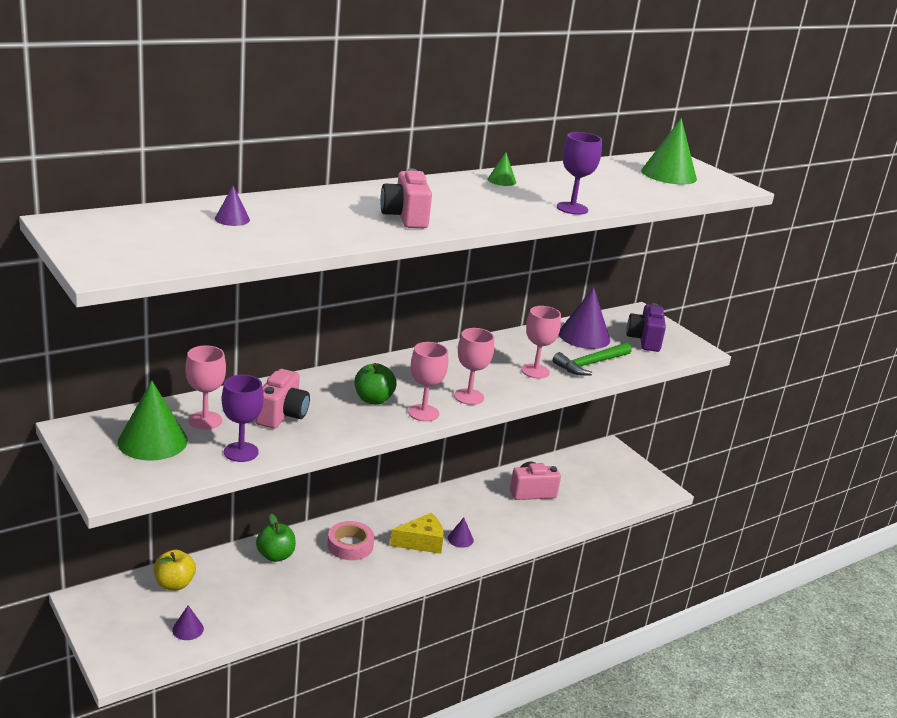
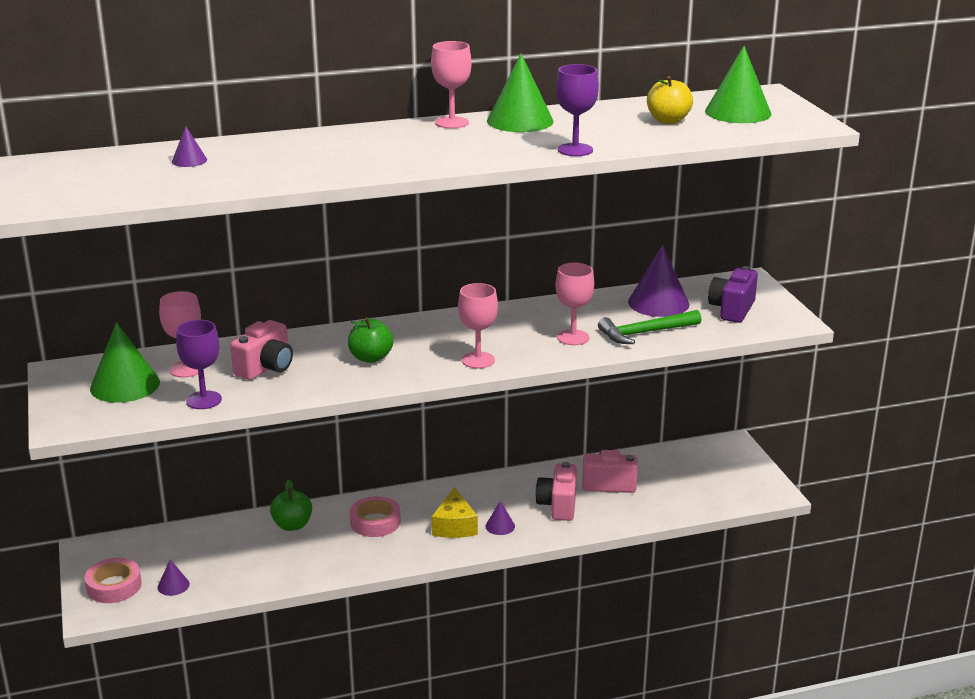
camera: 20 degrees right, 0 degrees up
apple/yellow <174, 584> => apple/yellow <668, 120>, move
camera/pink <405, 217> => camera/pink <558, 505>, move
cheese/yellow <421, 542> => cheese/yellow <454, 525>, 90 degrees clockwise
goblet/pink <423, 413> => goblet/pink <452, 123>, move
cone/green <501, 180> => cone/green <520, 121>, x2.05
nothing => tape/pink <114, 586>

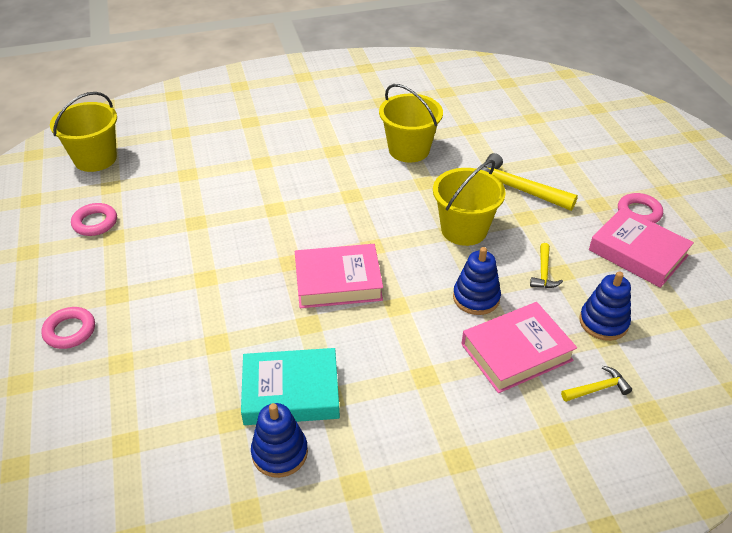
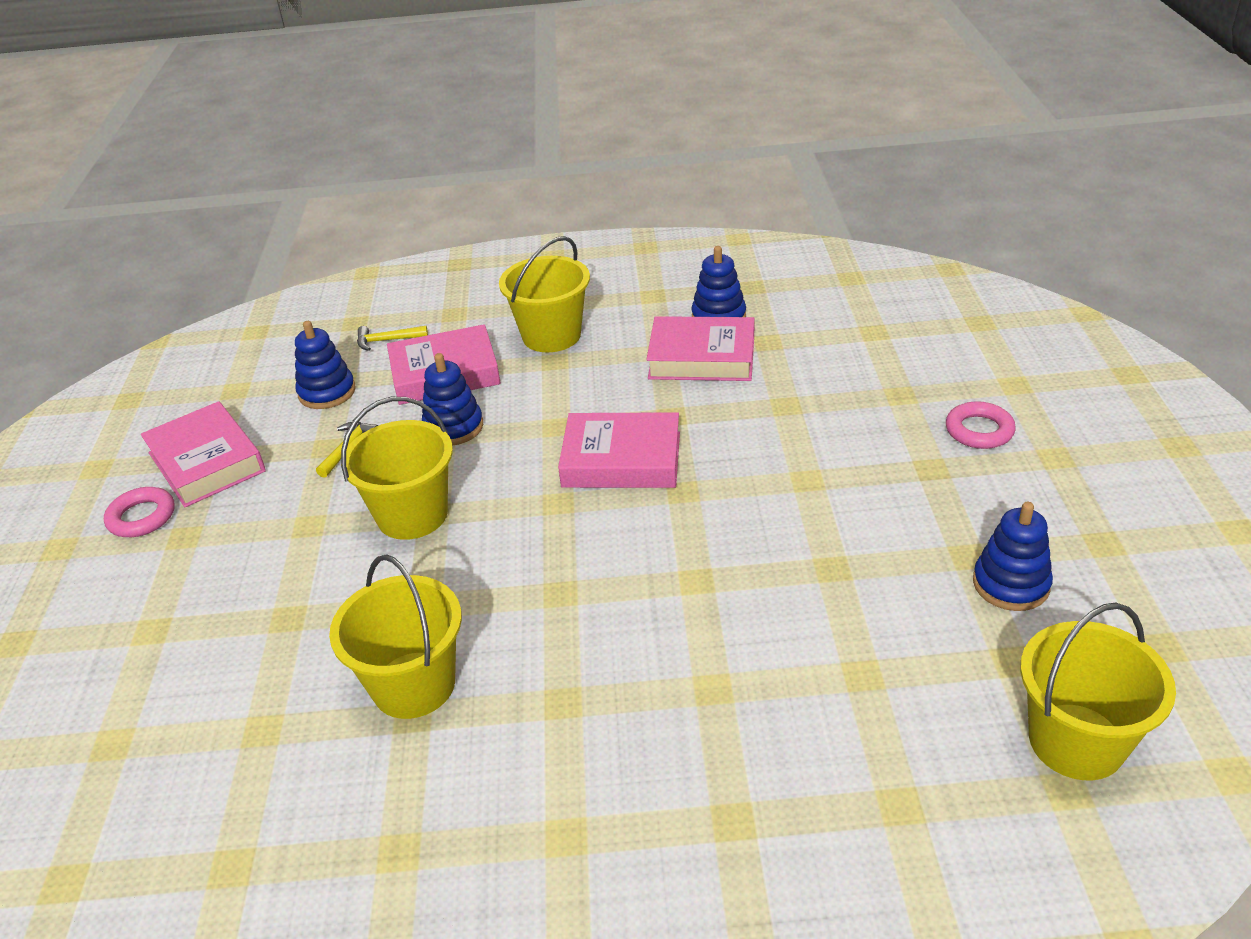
camera: 165 degrees left, 5 degrees down
ring/pink <95, 223> => stacking toy/blue <1011, 584>
book/turquoise <291, 392> => book/pink <702, 357>
hammer/yellow <516, 189> => nothing
nothing => bucket/yellow <551, 335>

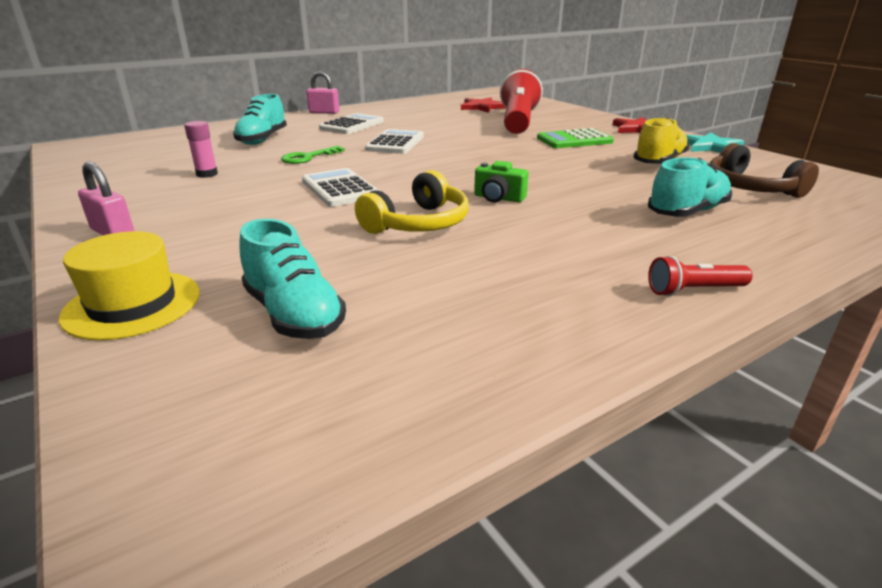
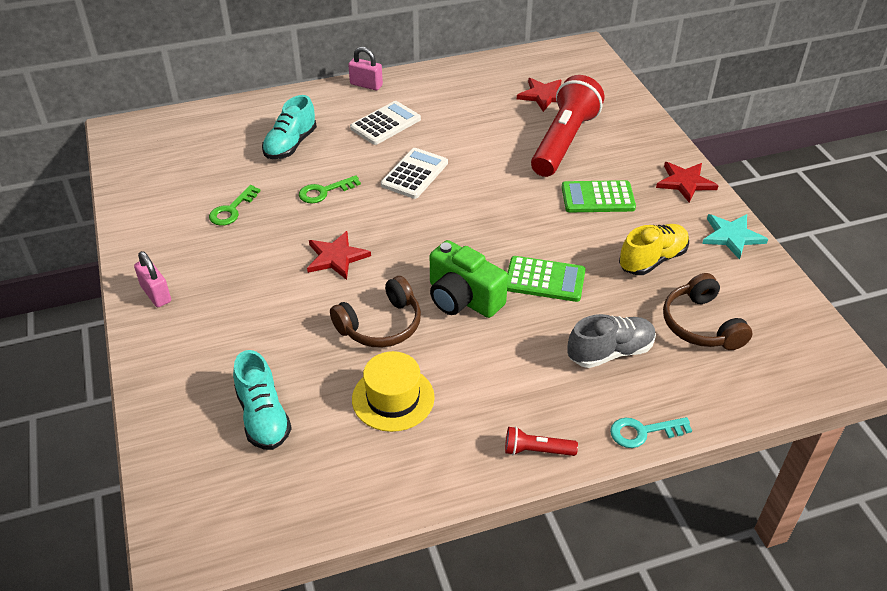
camera: 15 degrees right, 15 degrees up
hat/yellow <132, 304> => hat/yellow <393, 398>, move
glue stick/pink <207, 174> => key/green <232, 210>
calculator/white <340, 189> => star/red <336, 257>
headphones/yellow <418, 223> => headphones/brown <381, 325>
camera/green <498, 198> => camera/green <463, 298>, x1.78
shoe/turquoise <687, 212> => shoe/grey <610, 352>
nothing => calculator/green <545, 280>
nothing => key/turquoise <643, 432>

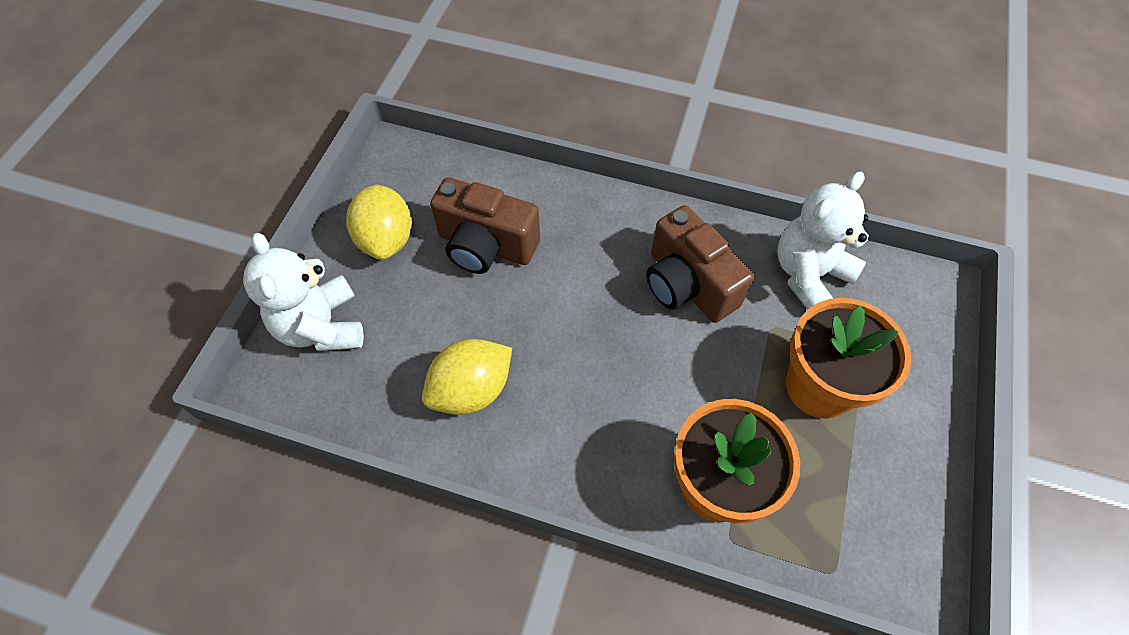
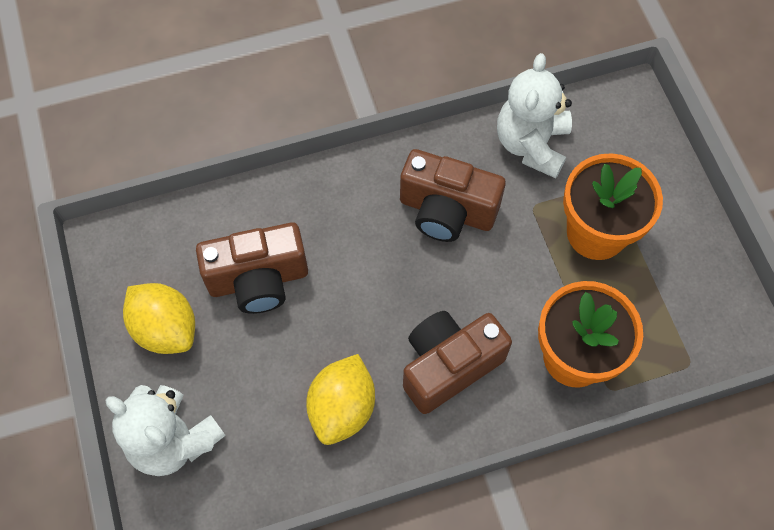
camera: 35 degrees left, 5 degrees up
nothing => camera/brown <449, 366>

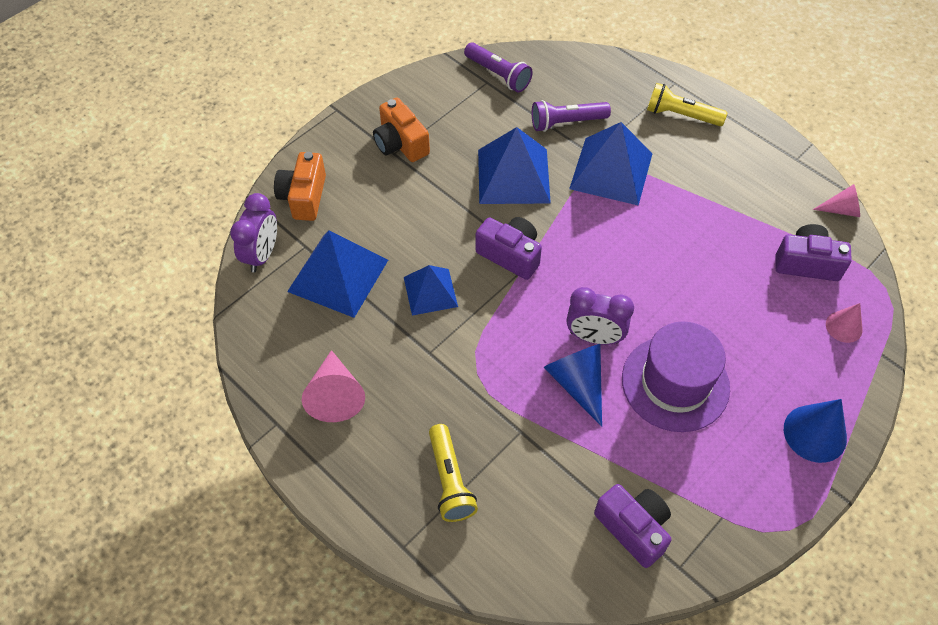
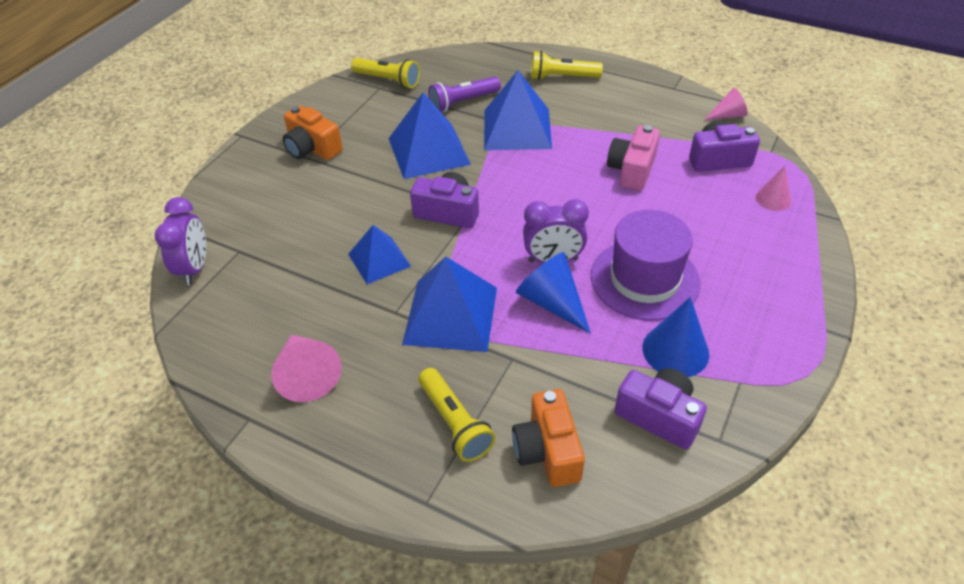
camera: 15 degrees left, 10 degrees down
camera/orange <304, 197> => camera/orange <547, 451>, move
pyramid/blue <338, 275> => pyramid/blue <450, 315>, move
flashlight/purple <498, 75> => flashlight/yellow <388, 80>
cone/blue <815, 433> => cone/blue <675, 350>, move
nothing => camera/pink <632, 170>

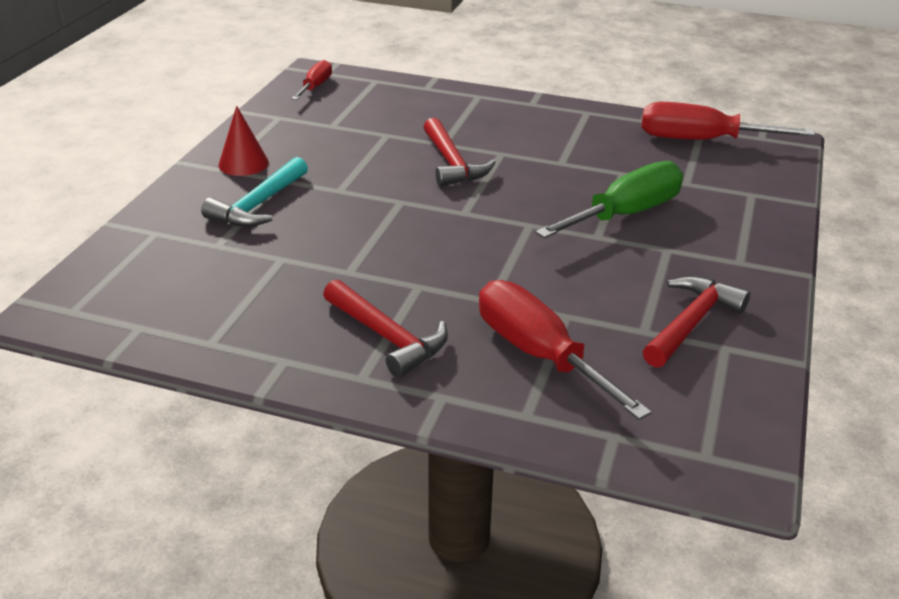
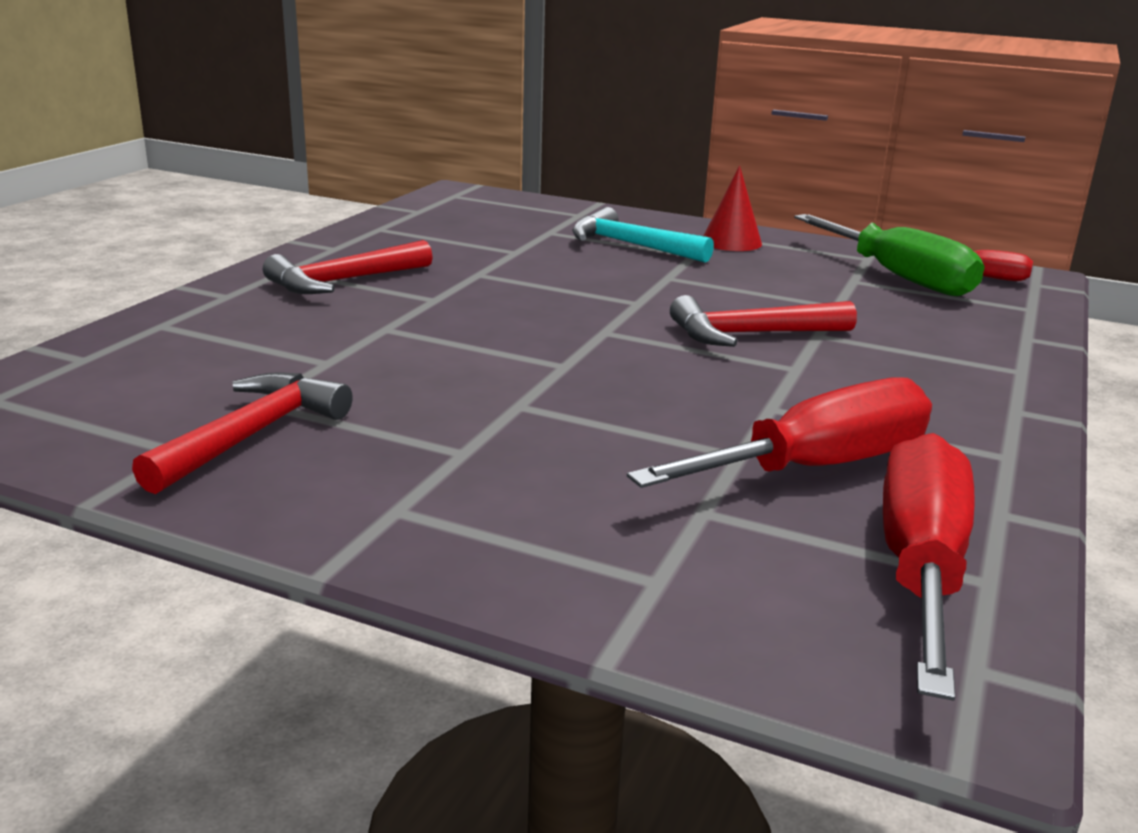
camera: 95 degrees right, 10 degrees down
screwdriver/red <539, 354> => screwdriver/red <817, 467>, move
screwdriver/green <625, 214> => screwdriver/green <899, 277>, move
hammer/red <691, 323> => hammer/red <252, 435>, 105 degrees counterclockwise

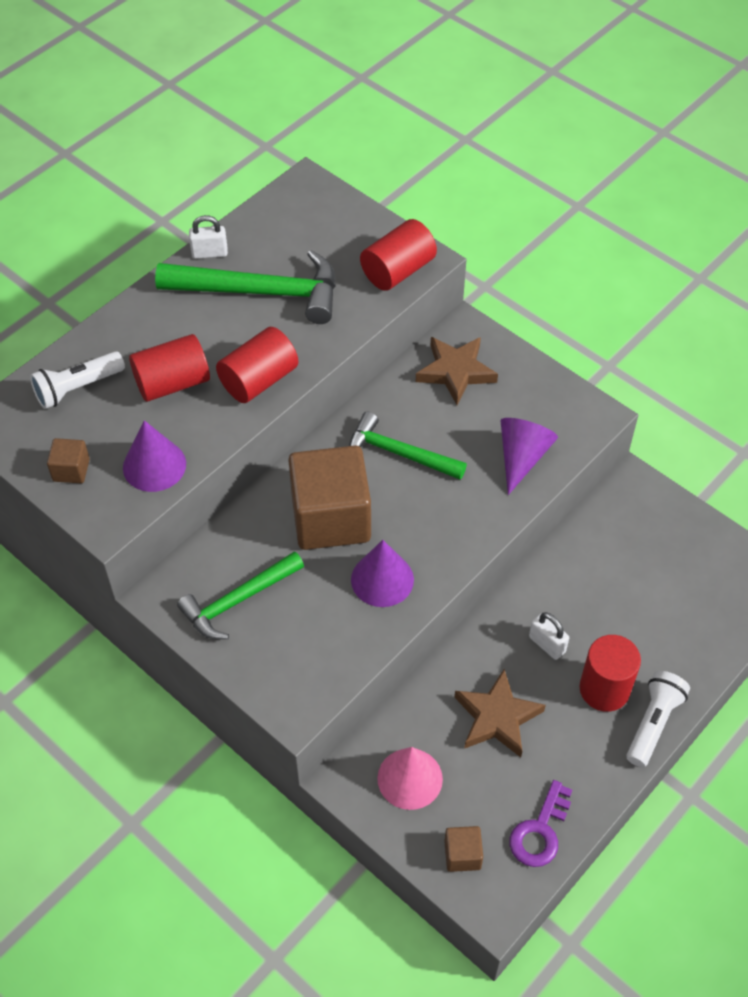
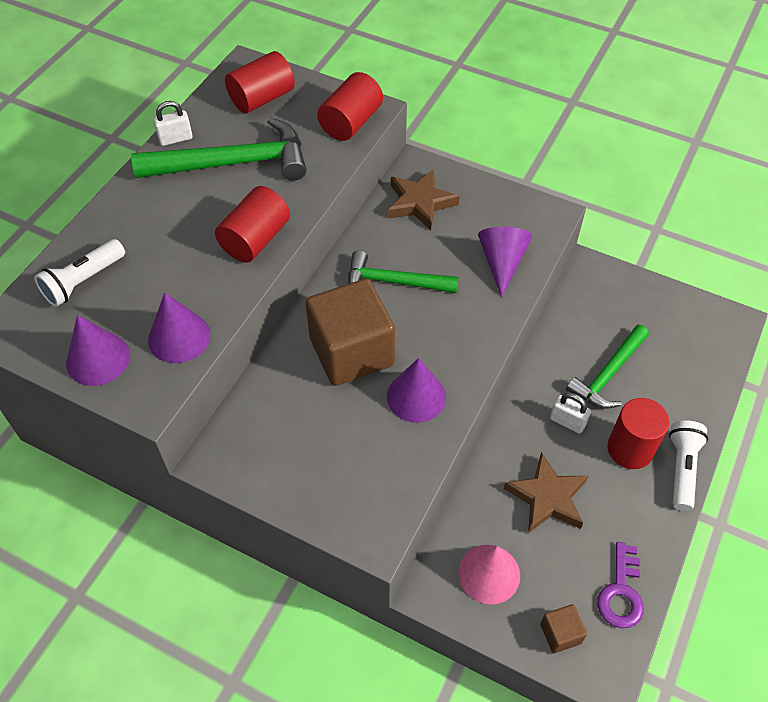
camera: 15 degrees left, 0 degrees up
cube/brown <71, 470> => cone/purple <98, 359>
cylinder/red <172, 383> => cylinder/red <262, 98>, move
hammer/green <238, 601> => hammer/green <608, 374>, move

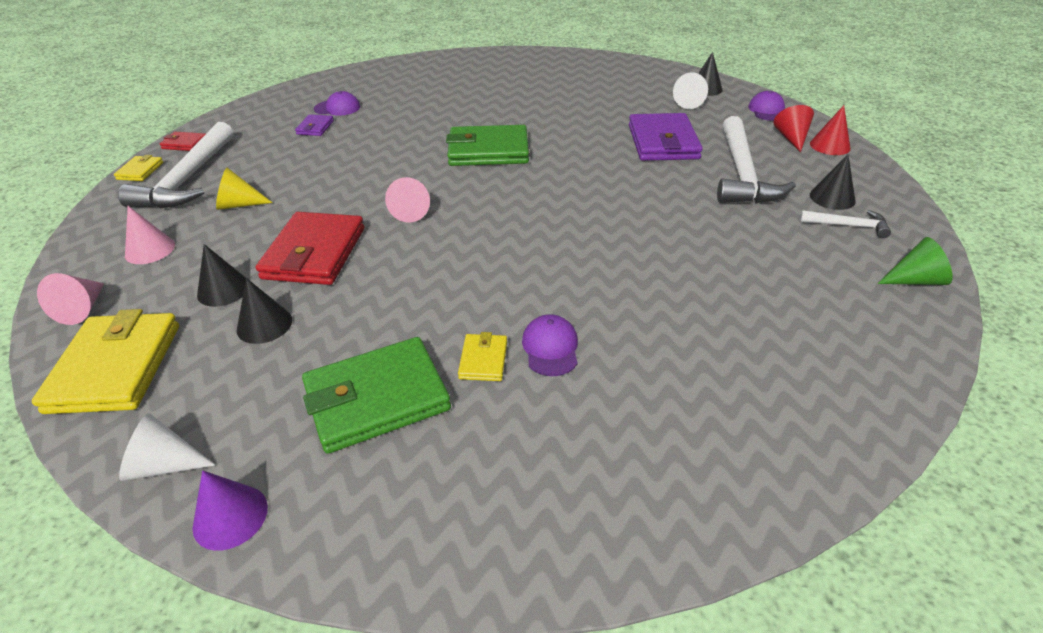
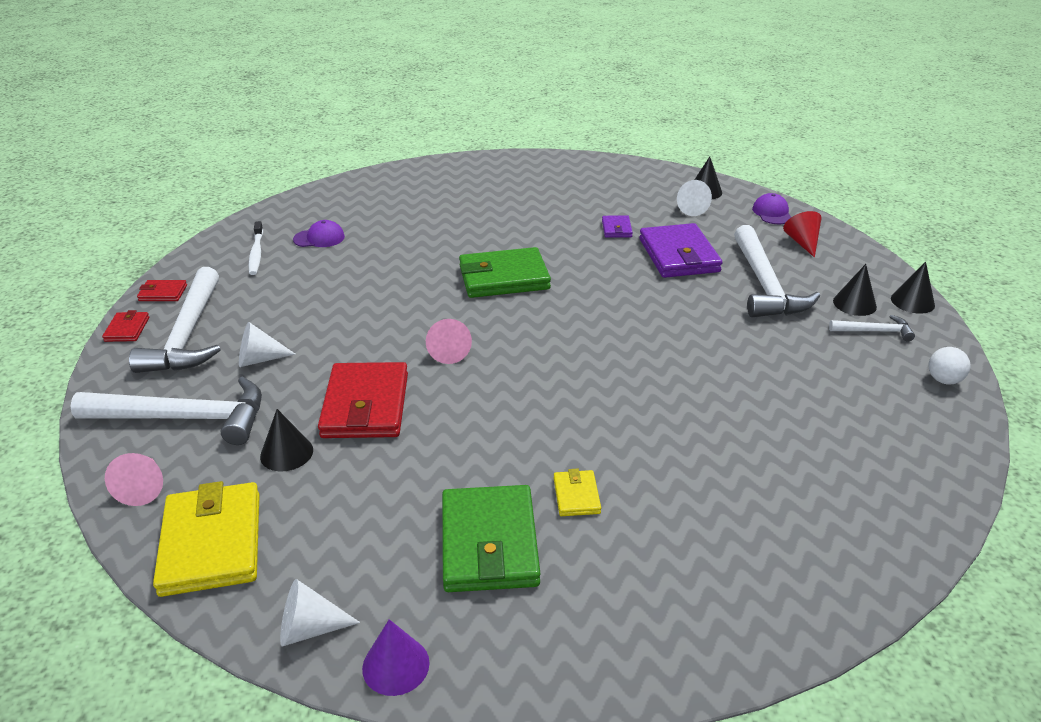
camera: 10 degrees left, 5 degrees down
wallet/yellow <140, 171> => wallet/red <127, 329>
cone/pink <150, 250> => hammer/white <185, 418>
cone/yellow <239, 205> => cone/white <259, 359>
cone/black <264, 324> => cone/black <912, 301>, move
wallet/purple <315, 127> => wallet/purple <616, 229>, move
wallet/green <377, 398> => wallet/green <489, 543>, 60 degrees counterclockwise
cap/purple <550, 348> => nothing
cone/red <830, 146> => nothing
cone/green <914, 280> => ball/white <943, 380>
nothing => toothbrush/white <256, 253>

